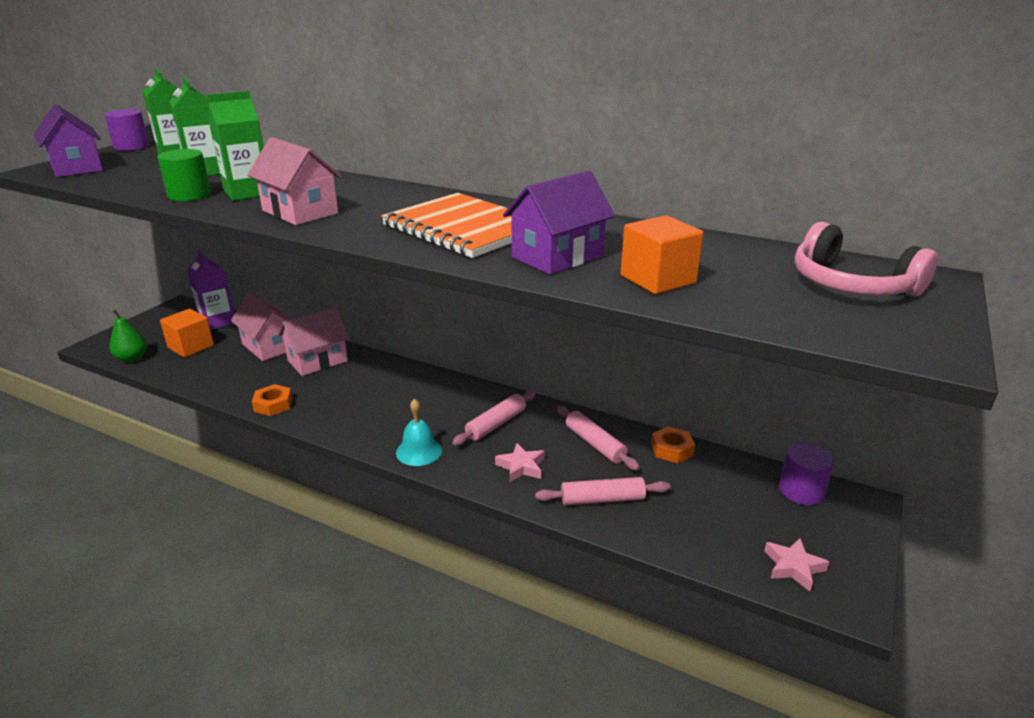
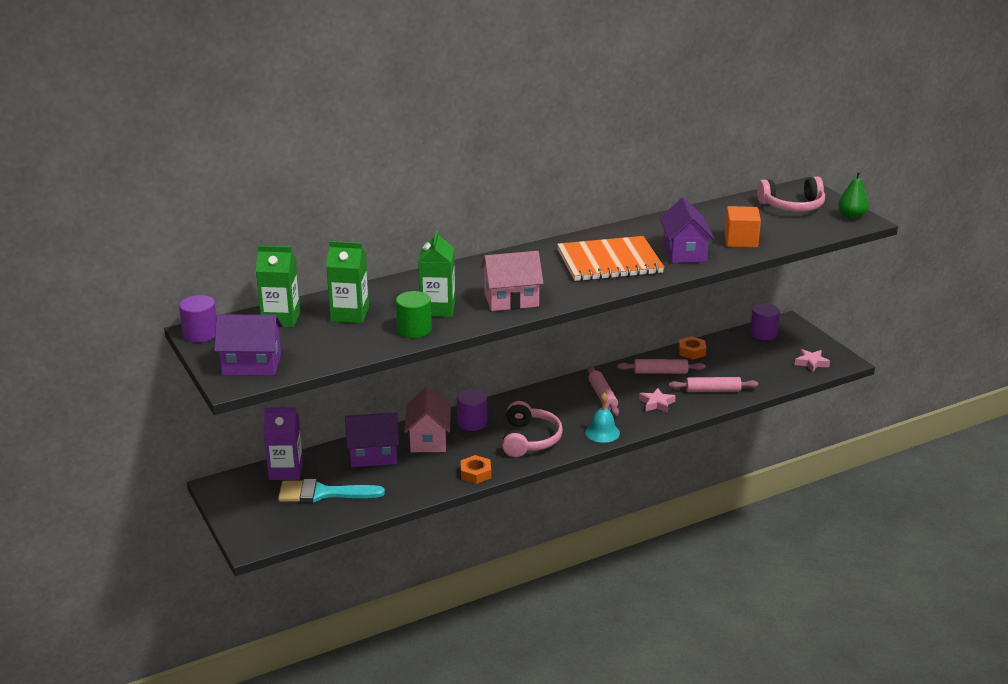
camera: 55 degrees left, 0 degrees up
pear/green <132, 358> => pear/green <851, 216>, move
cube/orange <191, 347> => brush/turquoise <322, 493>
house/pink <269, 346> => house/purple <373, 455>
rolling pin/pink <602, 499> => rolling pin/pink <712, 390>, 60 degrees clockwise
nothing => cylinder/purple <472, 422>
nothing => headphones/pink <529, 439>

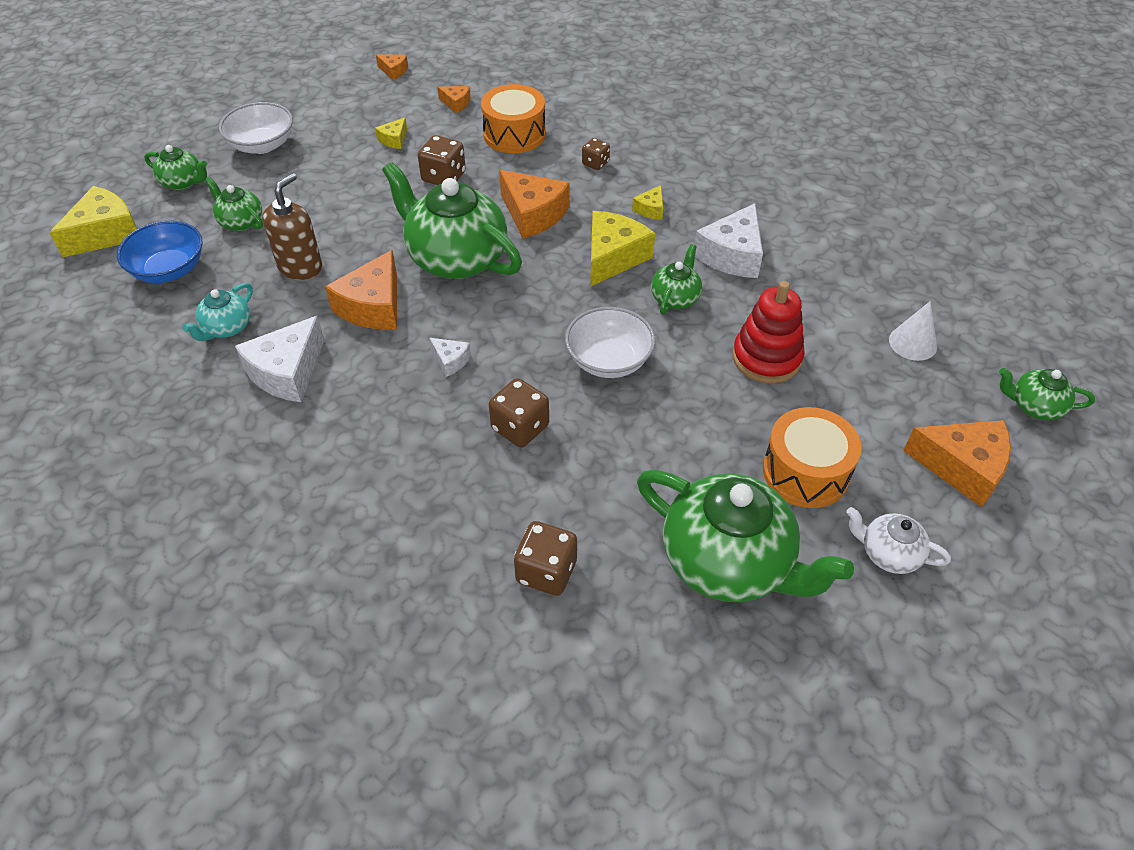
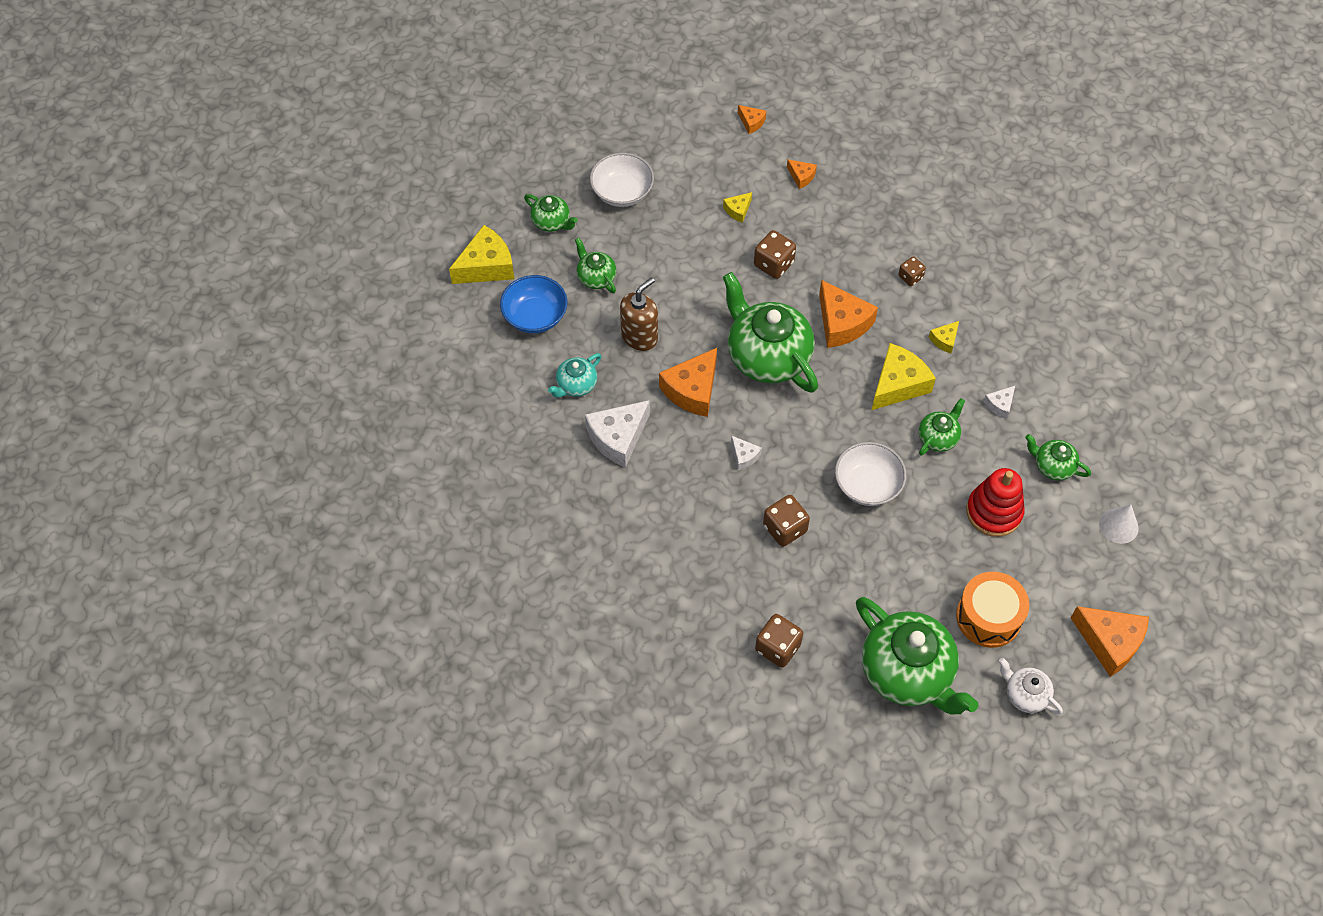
camera: 15 degrees right, 10 degrees up
drum/orange <514, 134> => nothing
cheese/white <732, 255> => cheese/white <1000, 405>, x0.49
teapot/green <1034, 406> => teapot/green <1053, 466>, move

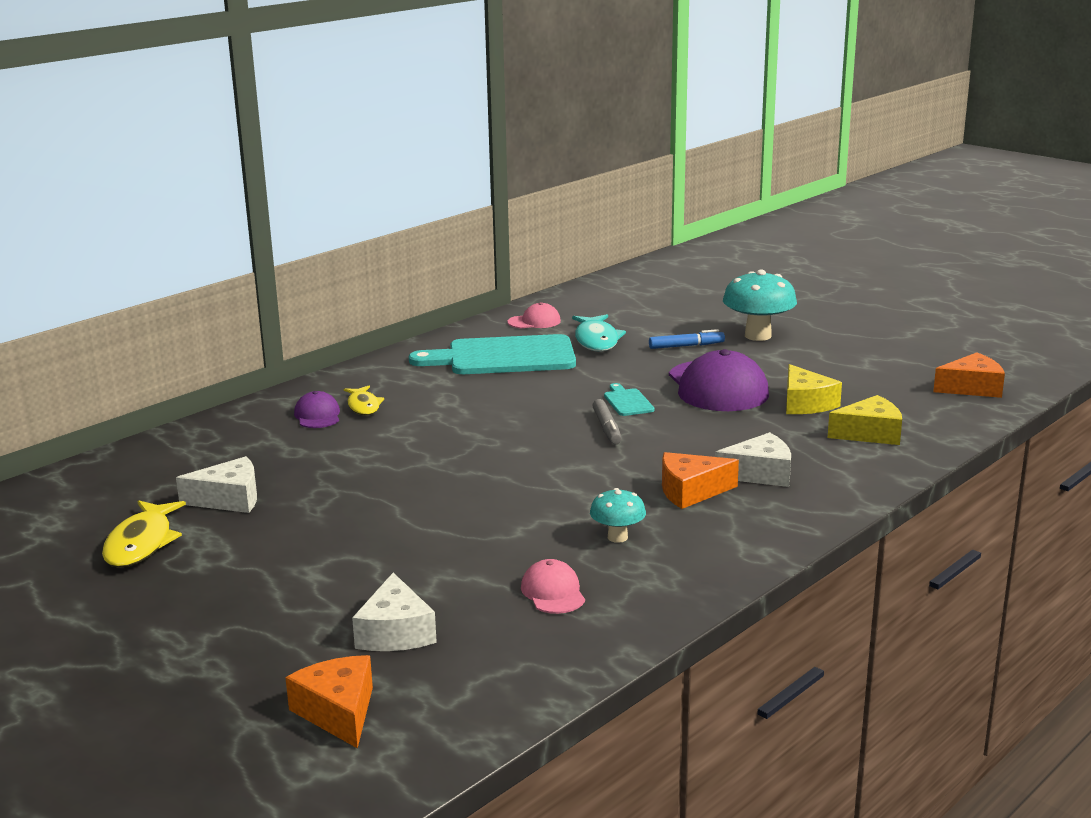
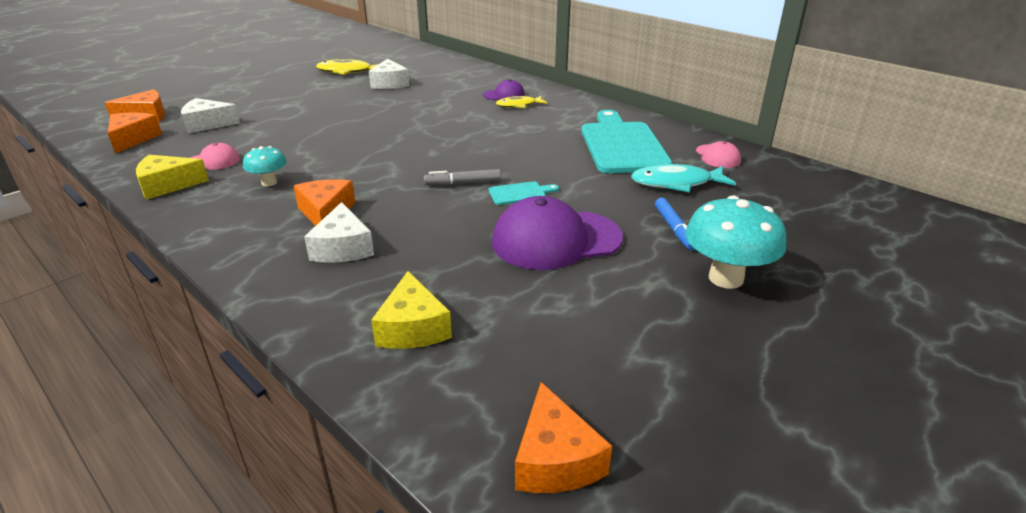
camera: 90 degrees right, 10 degrees up
cheese/yellow <805, 403> => cheese/yellow <167, 185>, move
nothing => cheese/orange <133, 139>

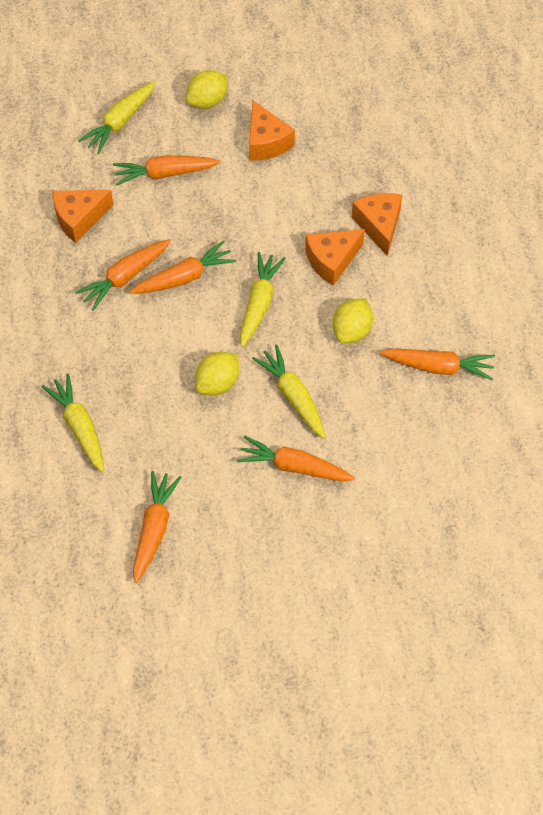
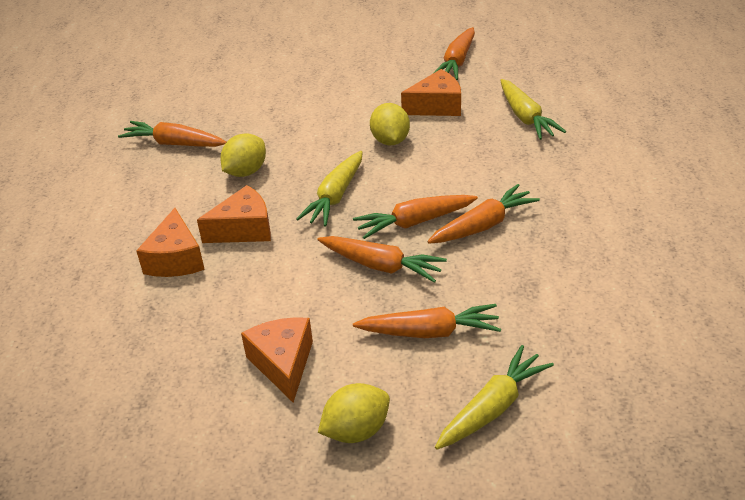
camera: 170 degrees left, 20 degrees down
cheese/orange <79, 218> => cheese/orange <436, 106>, move
lemon/yellow <217, 383> => lemon/yellow <390, 140>, 60 degrees counterclockwise
carrot/orange <294, 467> => carrot/orange <381, 266>, move
carrot/yellow <293, 396> => nothing

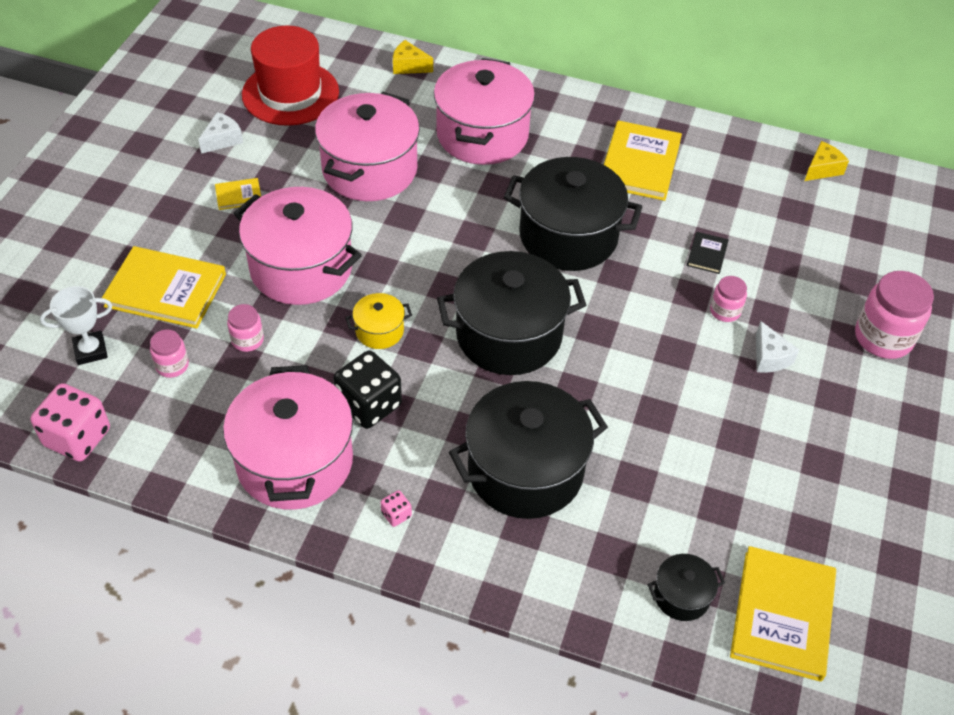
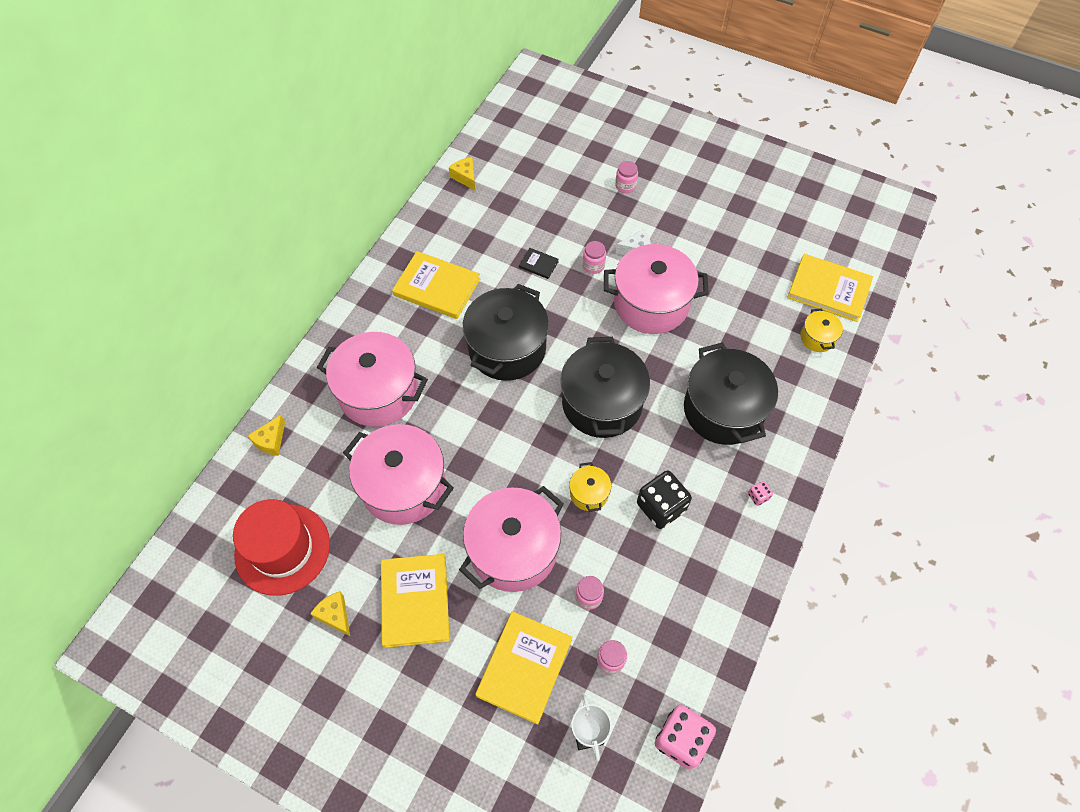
camera: 80 degrees left, 10 degrees up
cheese/white <222, 140> => cheese/yellow <335, 615>
book/yellow <238, 195> => book/yellow <415, 601>, x2.15
pot/pink <295, 462> => pot/pink <651, 304>, move
pot/black <681, 596> => pot/yellow <817, 338>
jar/pink <883, 338> => jar/pink <625, 186>, x0.54

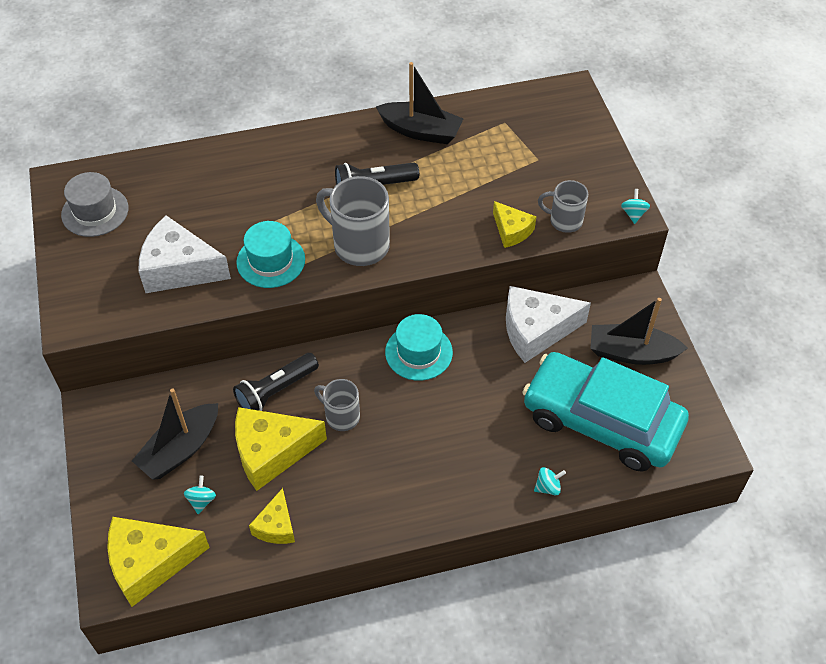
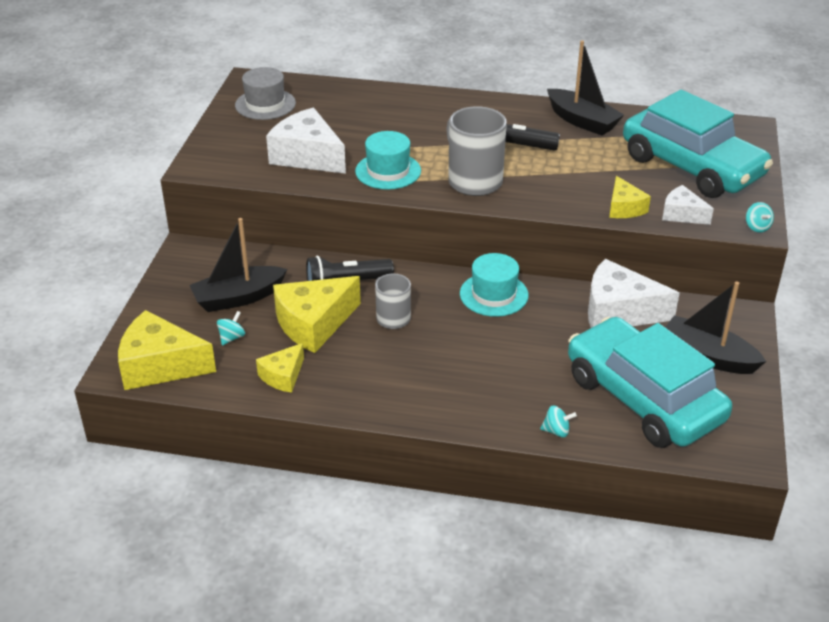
camera: 25 degrees right, 15 degrees down
cheese/yellow <271, 452> => cheese/yellow <314, 324>, 45 degrees counterclockwise
mug/grey <564, 221> => cheese/white <682, 214>
spinning top/turquoise <633, 214> => spinning top/turquoise <757, 227>, 135 degrees clockwise
nothing => car/turquoise <692, 167>

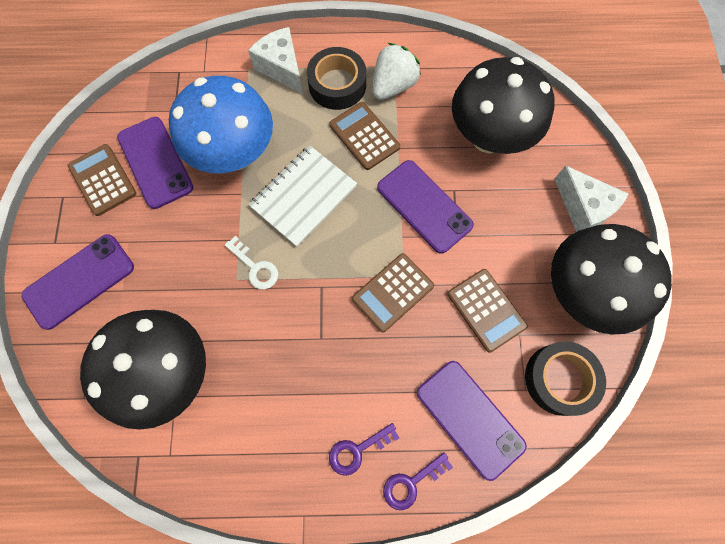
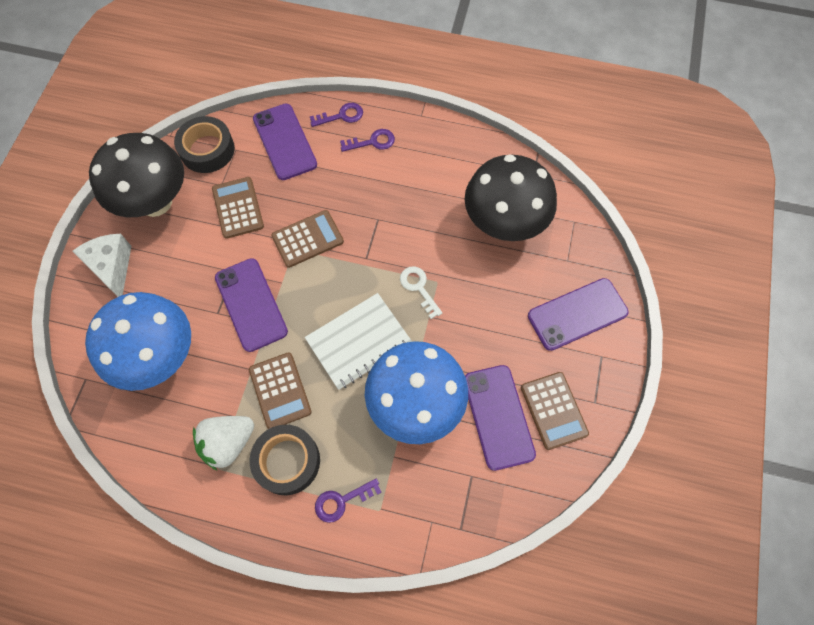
camera: 165 degrees left, 5 degrees down
cheese/white <282, 68> => key/purple <342, 501>
mushroom/black <488, 137> => mushroom/blue <159, 357>

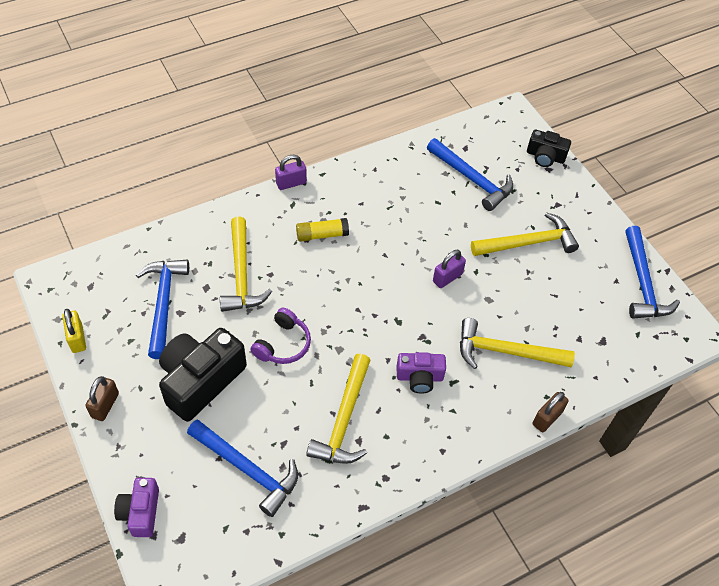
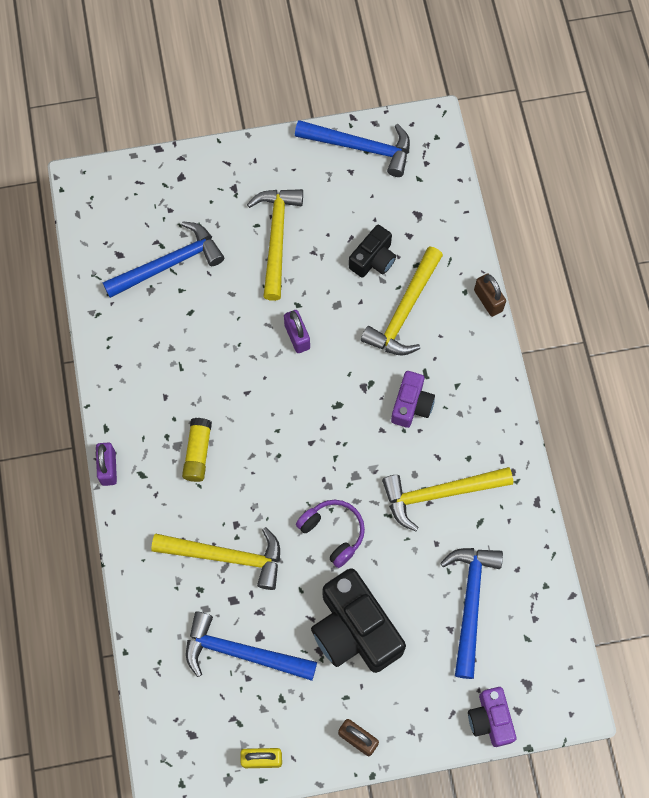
camera: 70 degrees left, 15 degrees up
camera/purple <140, 512> => camera/purple <490, 719>, 60 degrees clockwise
hammer/blue <247, 469> => hammer/blue <470, 603>, 45 degrees counterclockwise
hammer/yellow <344, 419> => hammer/yellow <439, 494>, 135 degrees clockwise
camera/black <545, 156> => camera/black <373, 259>, move

